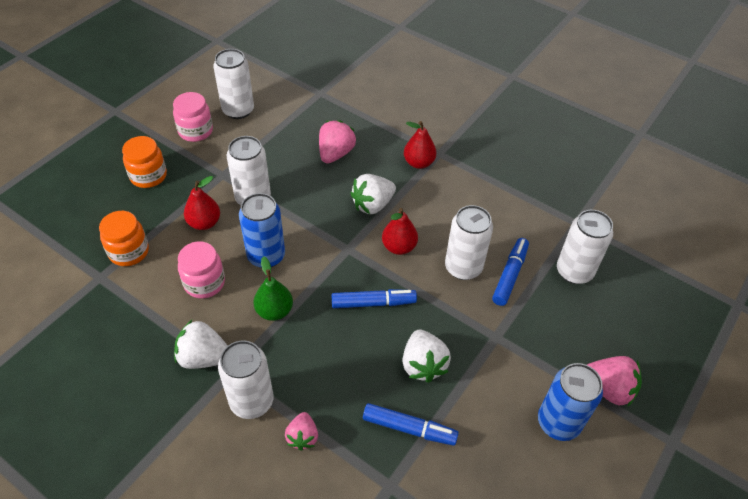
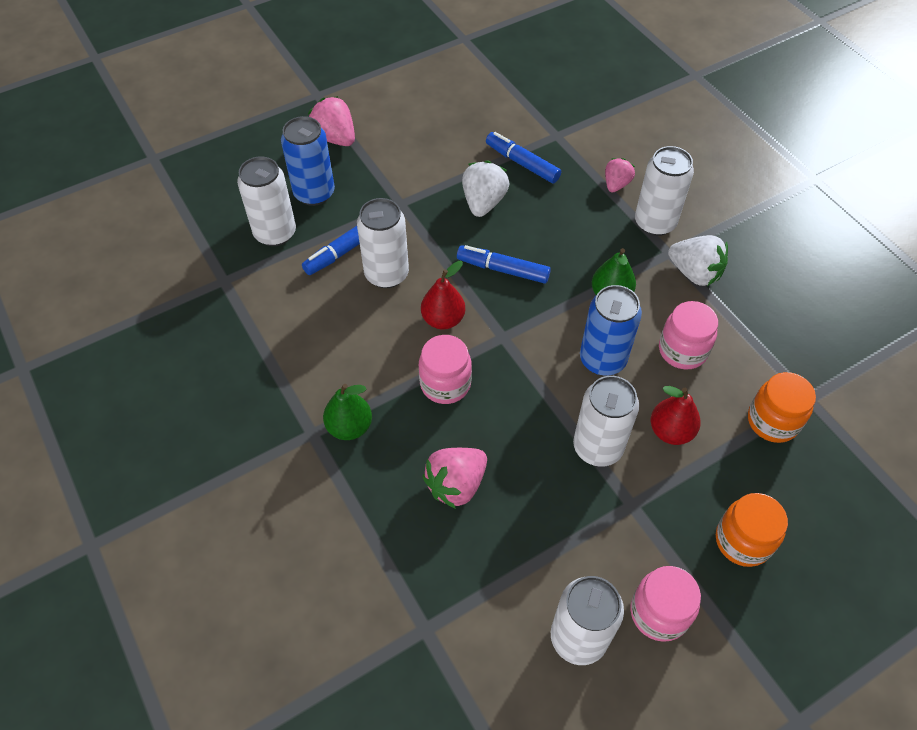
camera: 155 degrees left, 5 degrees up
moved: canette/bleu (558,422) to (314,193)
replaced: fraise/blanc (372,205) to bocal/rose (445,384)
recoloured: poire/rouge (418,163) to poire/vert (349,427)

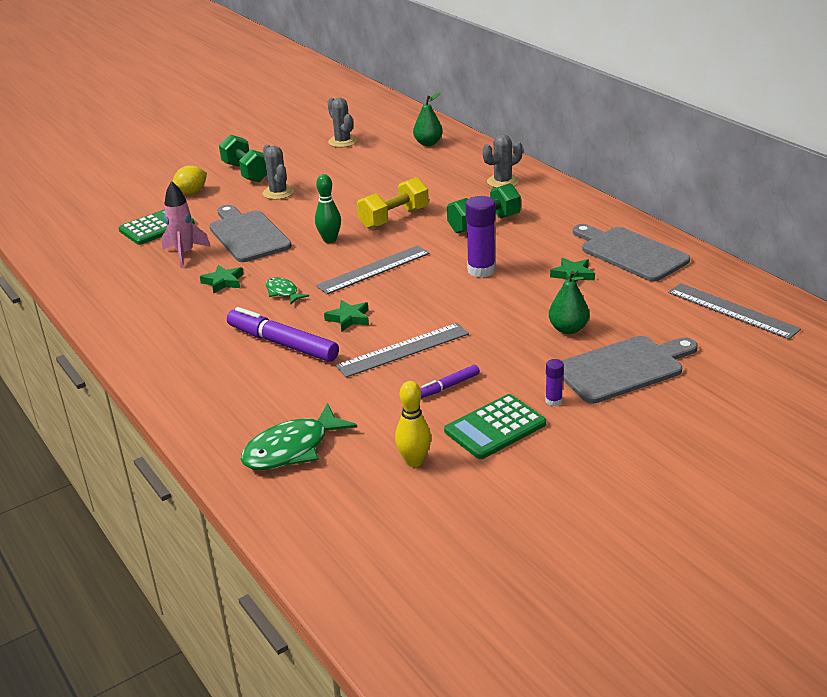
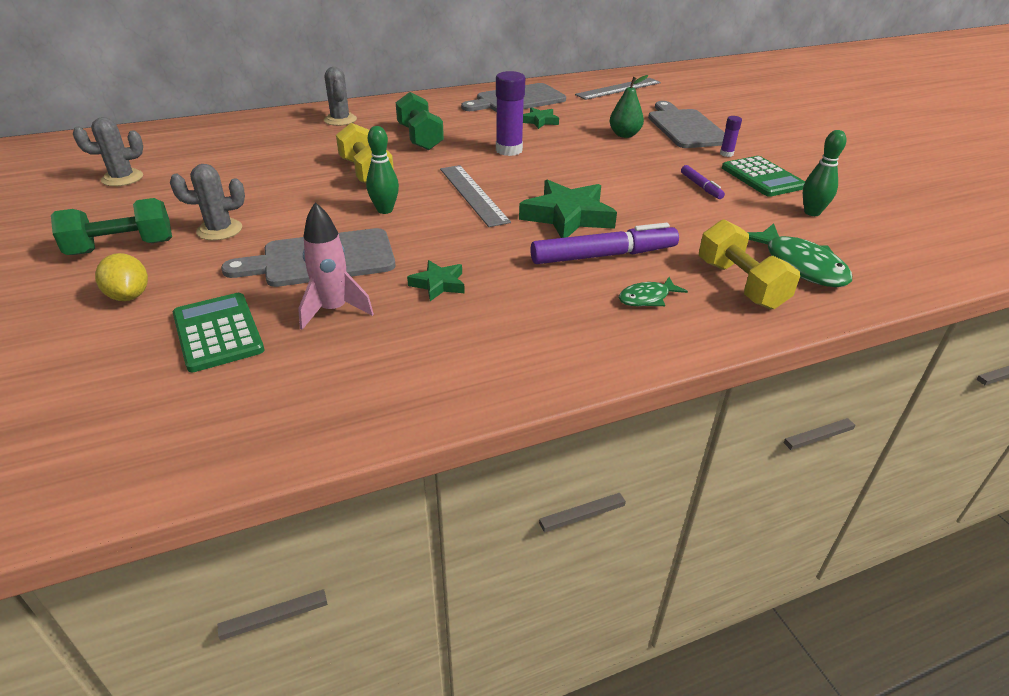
camera: 80 degrees left, 5 degrees up
removed: règle/gris (403,350); poire/vert (428,143)
added: haltère/jaune (740,284)
moved: poisson/vert (283,292) to (647,298)
recoloured: quille/jaune (414,461) to quille/vert (812,212)
turned: feutre/violet (282,343) = (604,256) 150 degrees counterclockwise
resized: étoile/vert (349,318) = (567,216) x1.91

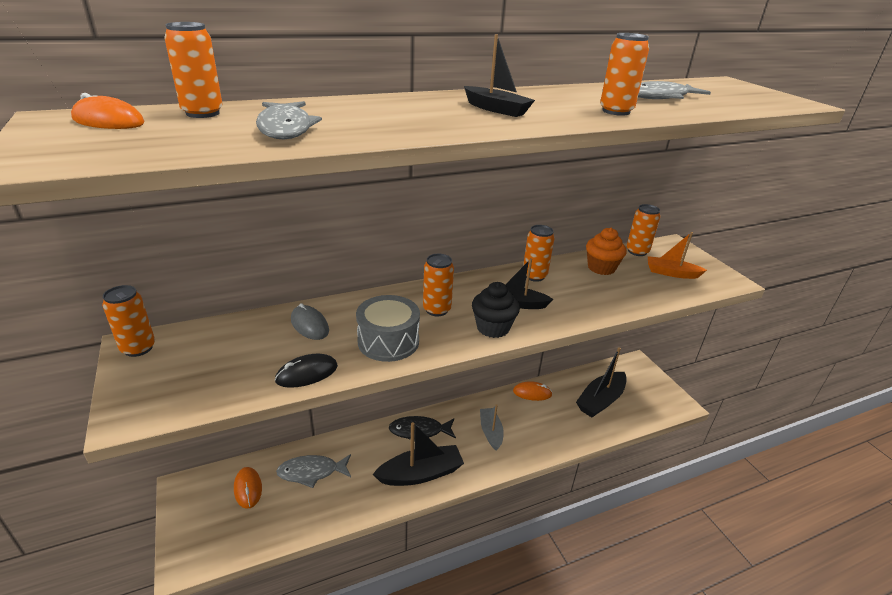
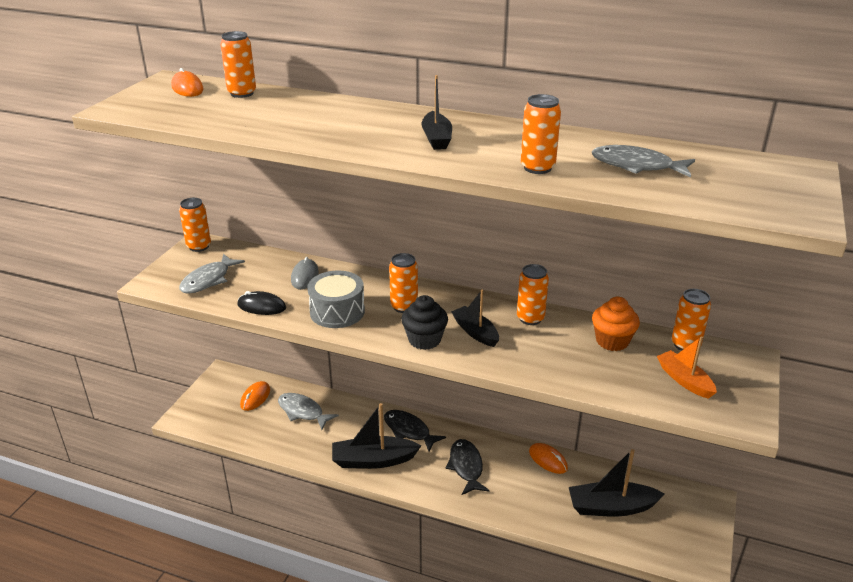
camera: 45 degrees right, 0 degrees up
moved: poisson/gris (285,128) to (208,280)
replaced: bateau/gris (490,432) to poisson/noir (466,467)
turned: bateau/noir (420,473) = (373,460) 150 degrees clockwise

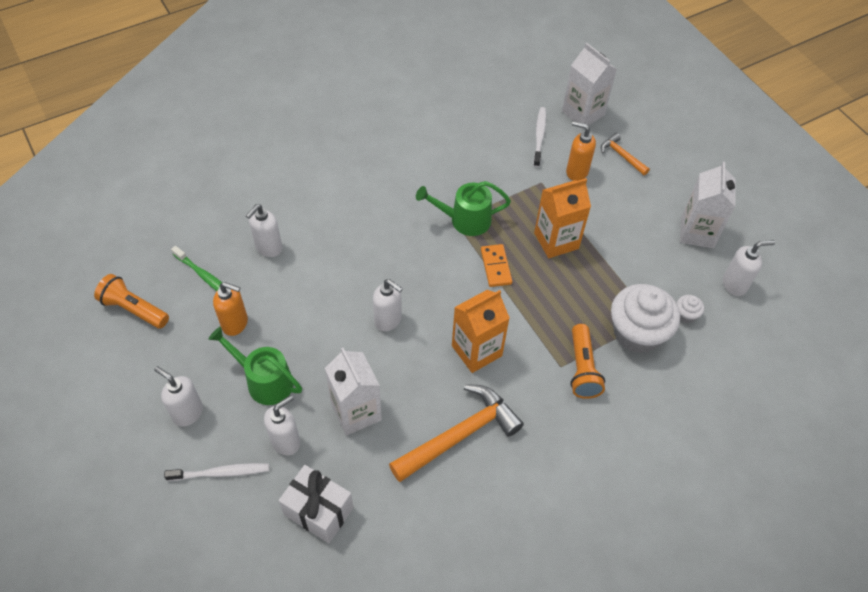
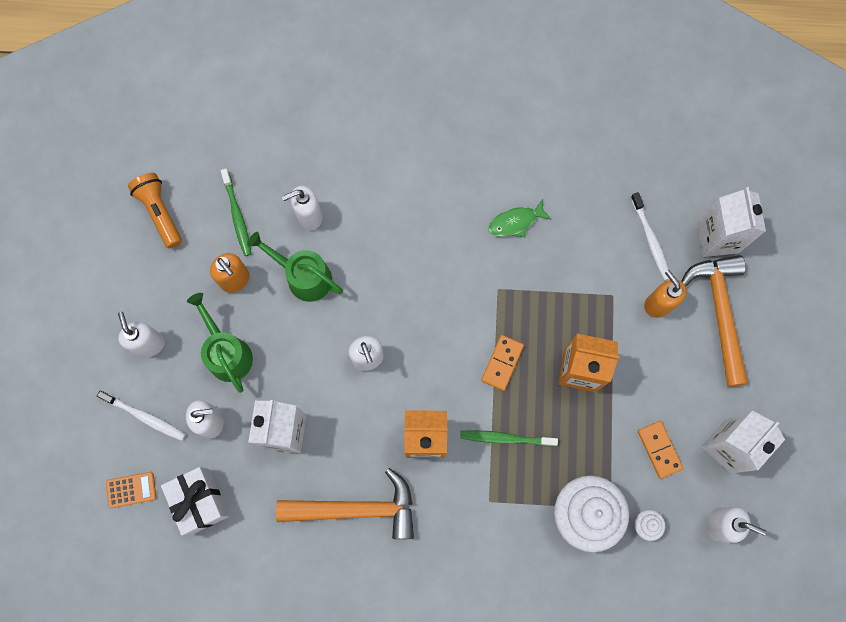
camera: 35 degrees right, 20 degrees up
removed: lampe de poche/orange (582,369)
added: calculatrice/orange (131,489); brosse à dents/vert (505,438); poisson/vert (515,222); domino/orange (659,449)
moved: arrosoir/vert (464,220) to (303,276)
turned: brosse à dents/blanc (539,136) = (650,240) 120 degrees clockwise
resized: marteau/orange (621,156) = (719,312) x1.98

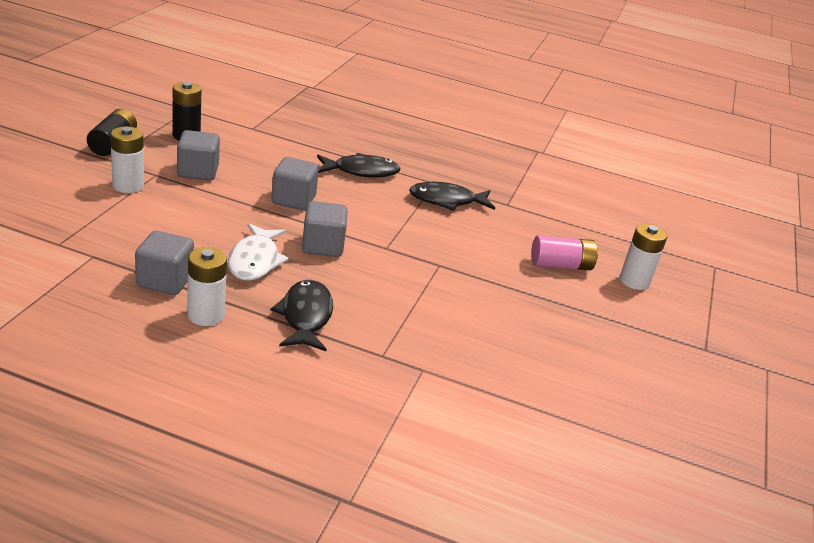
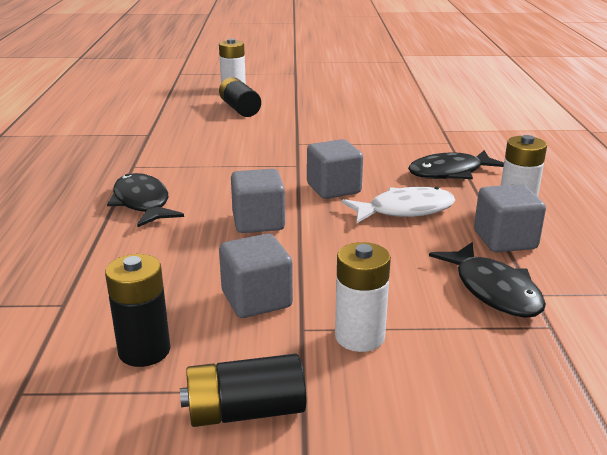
camera: 105 degrees left, 5 degrees down
moved: poisson/noir (447,201) to (493,290)
recoloured: pile/rose (561,265) to pile/noir (240,109)

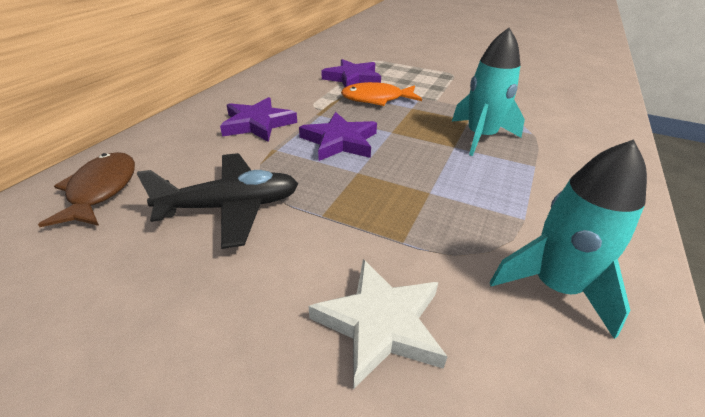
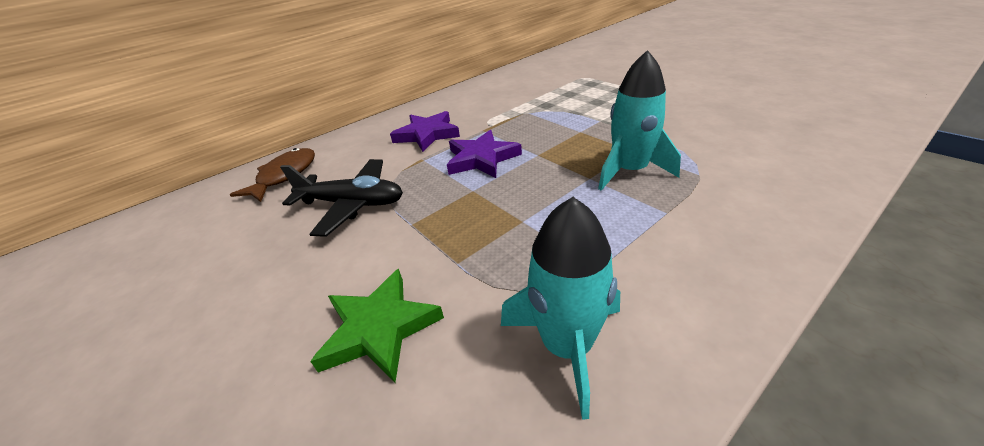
camera: 30 degrees right, 0 degrees up
removed: étoile/violet (352,78); poisson/orange (376,99)
recoloured: étoile/blanc (380,324) to étoile/vert (379,328)

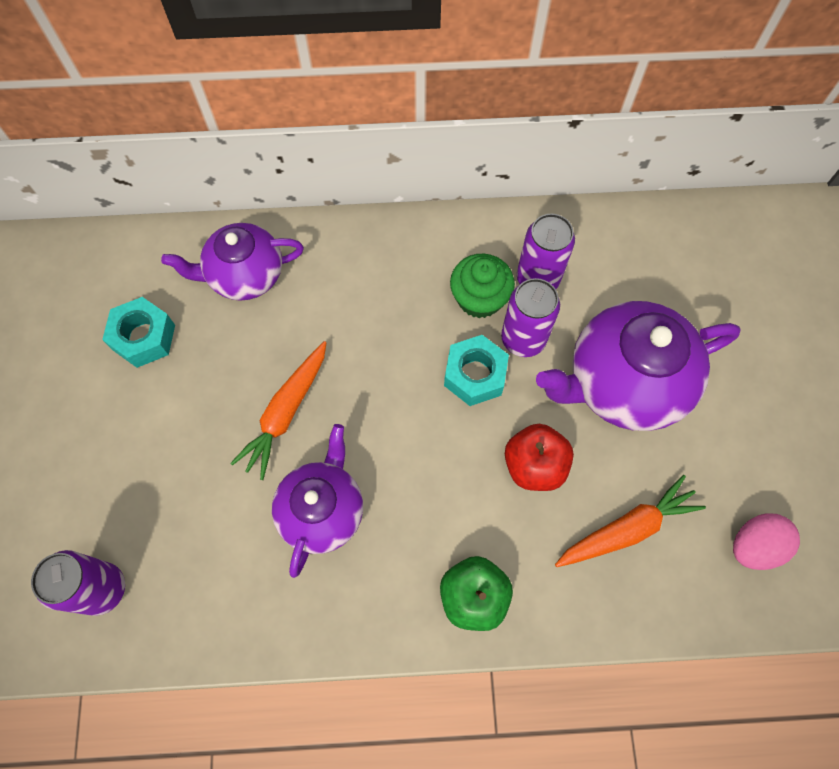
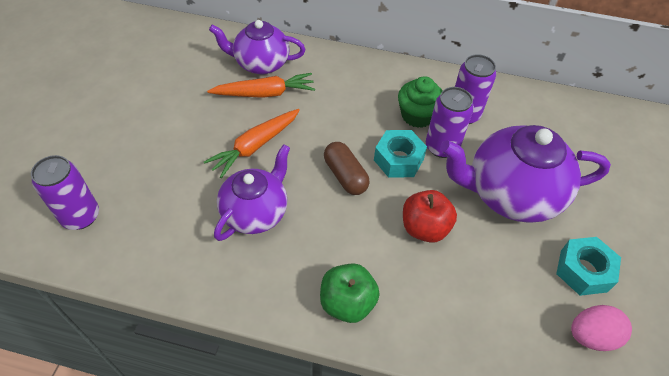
camera: 15 degrees right, 15 degrees down
added: gélule/marron (345,176)
moved: écrou/turquoise (144,337) to (583,271); carotte/orange (627,528) to (265,93)

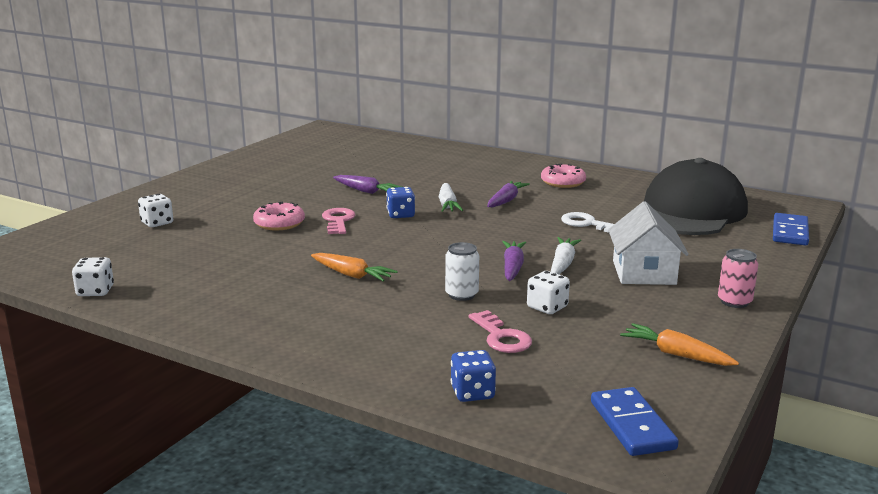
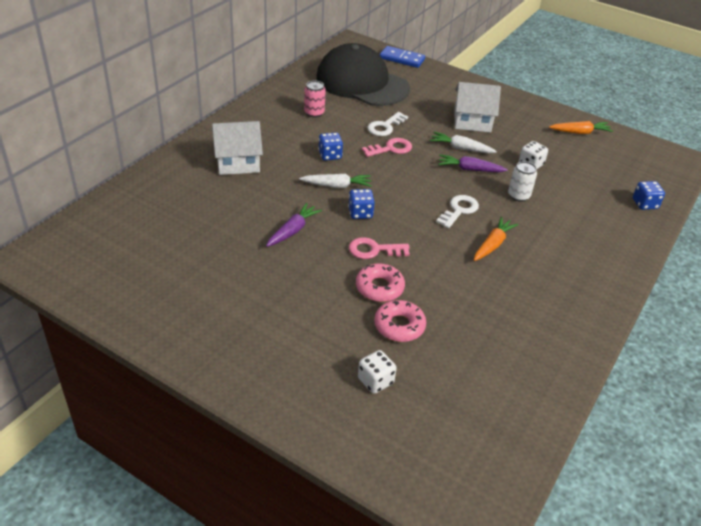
camera: 90 degrees left, 20 degrees up
removed: dé/blanc (95,291); domino/bleu (632,425)
added: maison/blanc (237,162); clé/blanc (459,210)
moved: clé/rose (501,337) to (391,148); beignet/rose (563,182) to (399,326); canette/rose (734,302) to (314,113)
replaced: carotte/violet (506,201) to dé/bleu (330,155)
turned: carotte/orange (677,354) = (579,132) 135 degrees counterclockwise

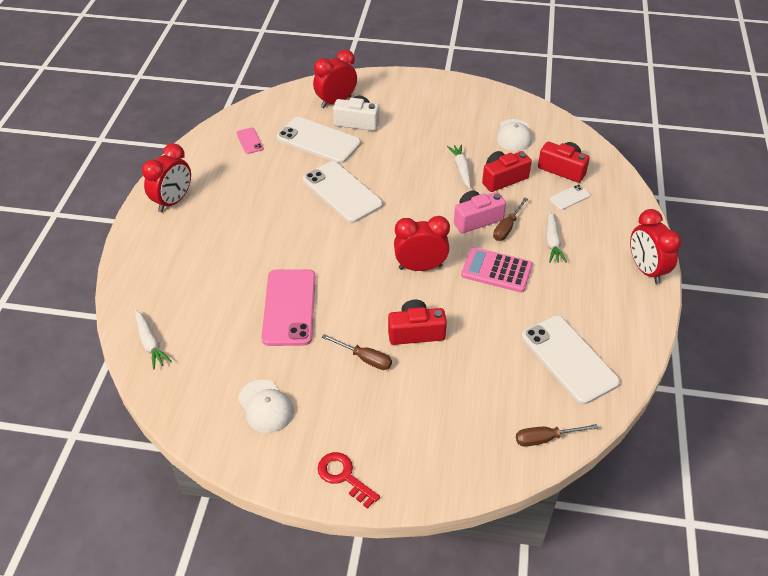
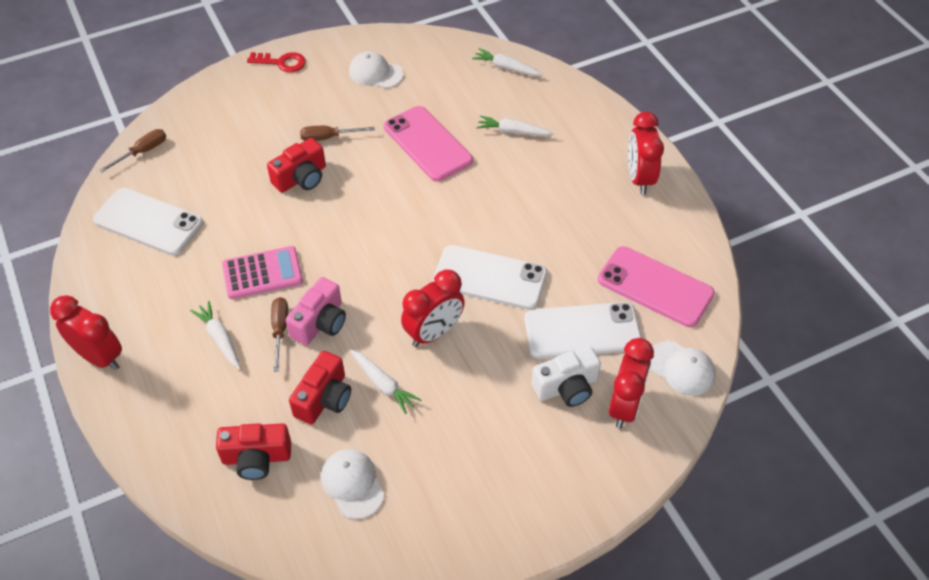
camera: 145 degrees right, 5 degrees up
removed: téléphone/blanc (569,197)
added: carotte/blanc (513,132); casquette/blanc (681,368)
moved: réveil/rouge (420,267) to (434,333)
resized: téléphone/rose (249,141) = (655,287) x2.15

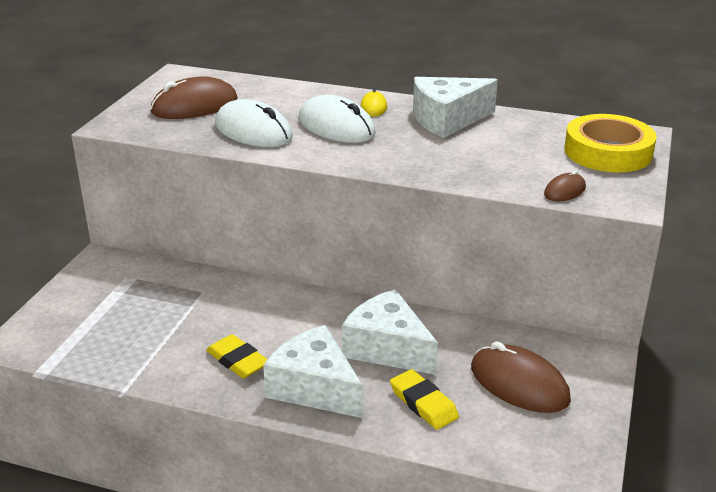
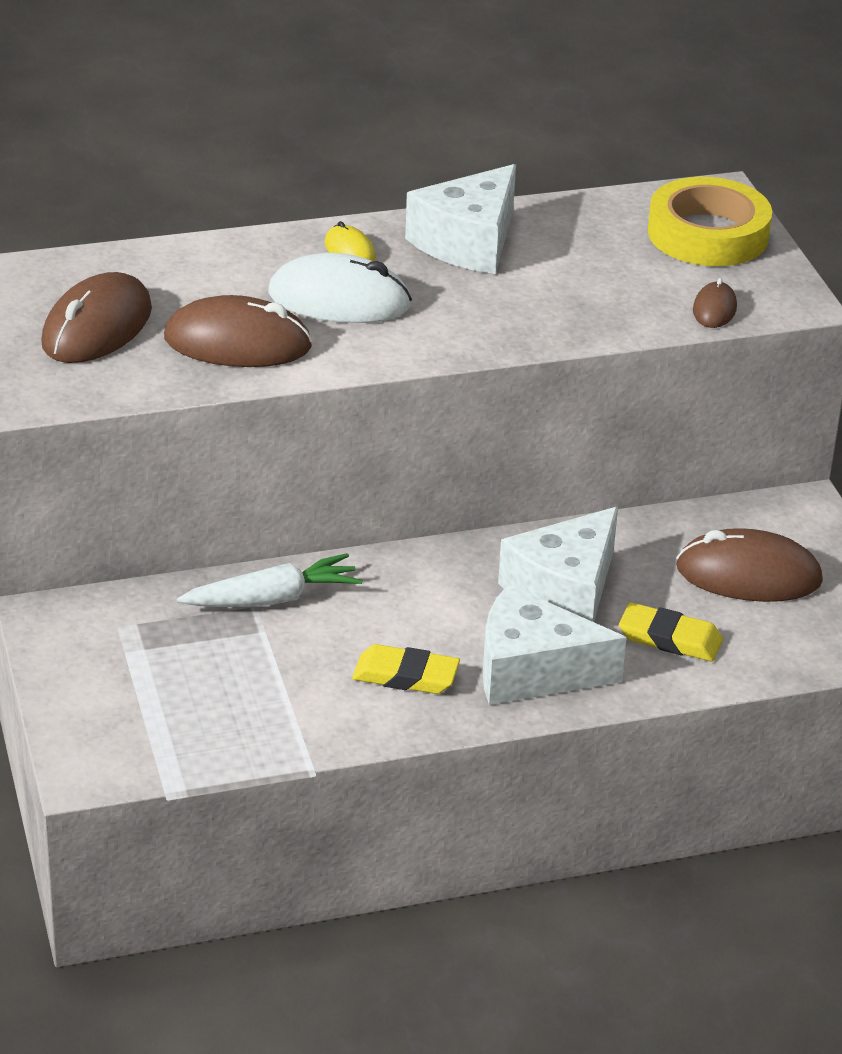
camera: 35 degrees left, 5 degrees up
added: carotte/blanc (273,599)
recoloured: souris/blanc (253,131) to souris/marron (237,343)
turned: fromage/blanc (387,348) = (564,590) 60 degrees counterclockwise

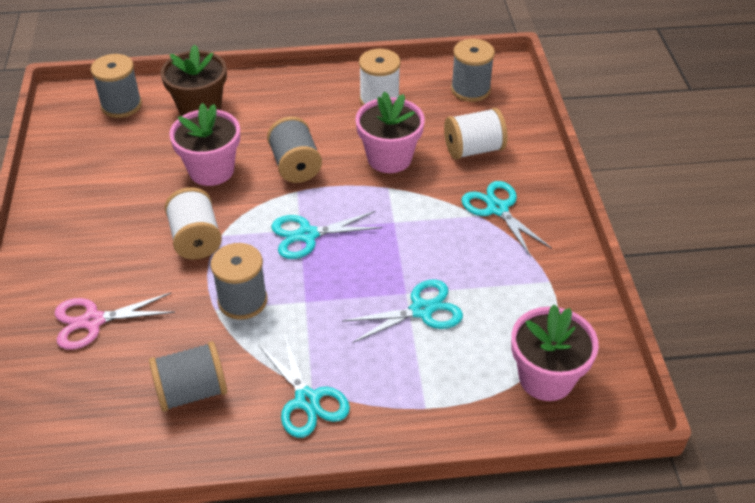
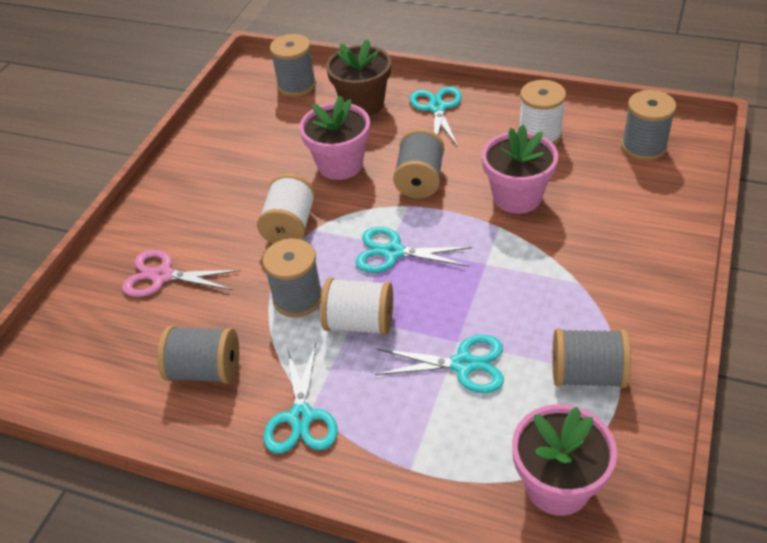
camera: 30 degrees right, 0 degrees up
added: bobine/gris (587,374)
moved: bobine/blanc (473,149) to (359,323); ciseaux/turquoise (497,208) to (437,108)

